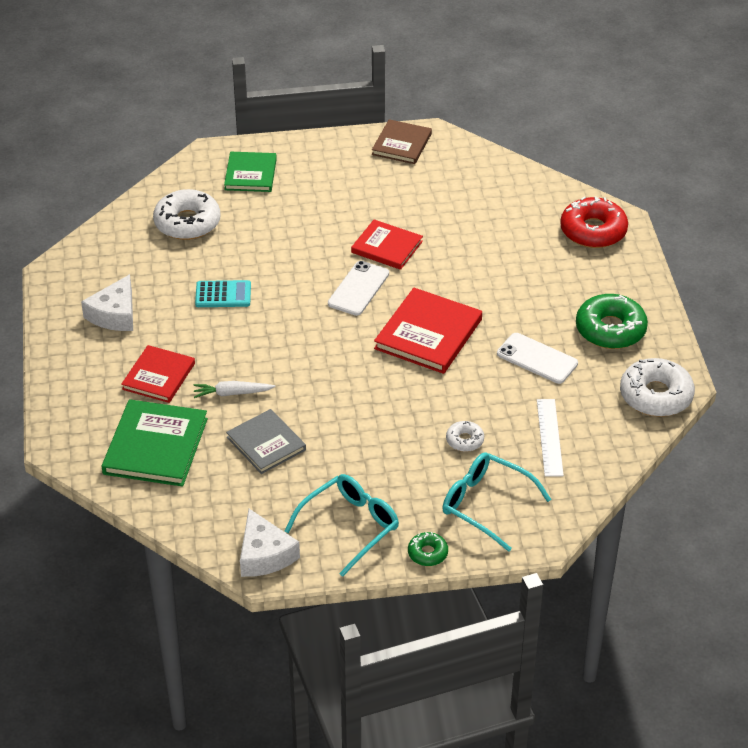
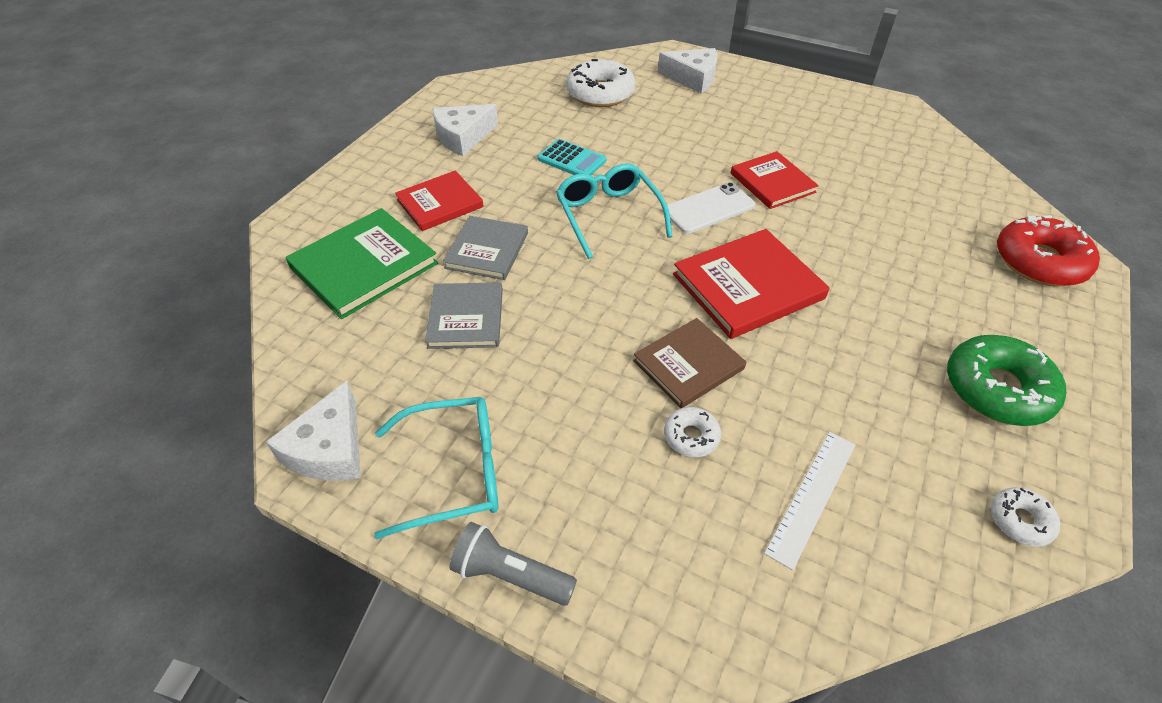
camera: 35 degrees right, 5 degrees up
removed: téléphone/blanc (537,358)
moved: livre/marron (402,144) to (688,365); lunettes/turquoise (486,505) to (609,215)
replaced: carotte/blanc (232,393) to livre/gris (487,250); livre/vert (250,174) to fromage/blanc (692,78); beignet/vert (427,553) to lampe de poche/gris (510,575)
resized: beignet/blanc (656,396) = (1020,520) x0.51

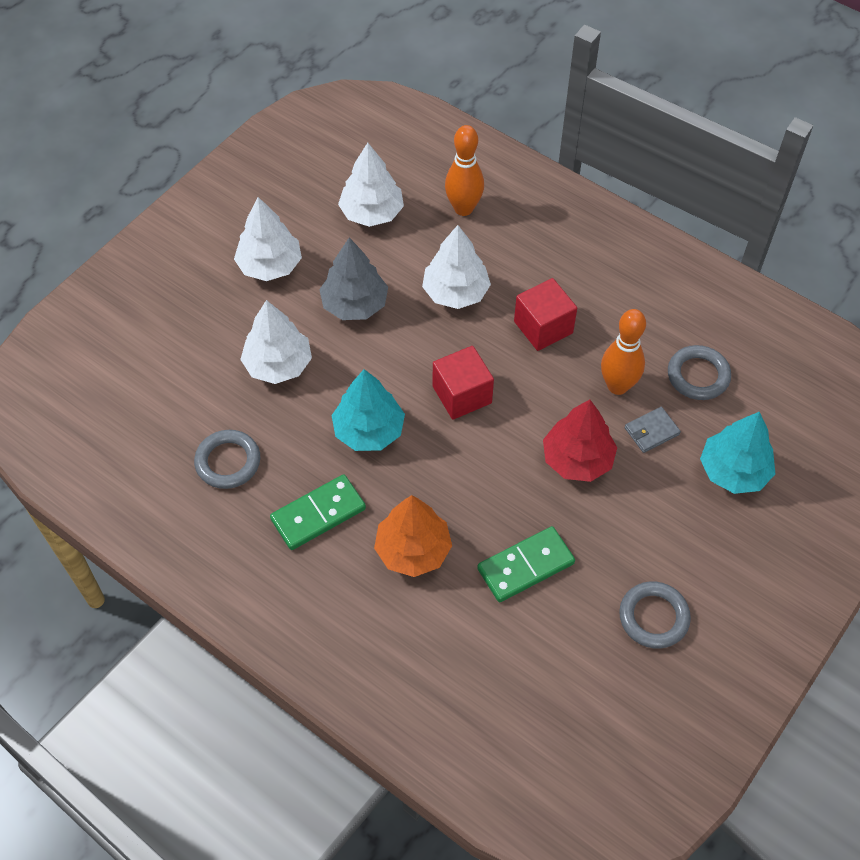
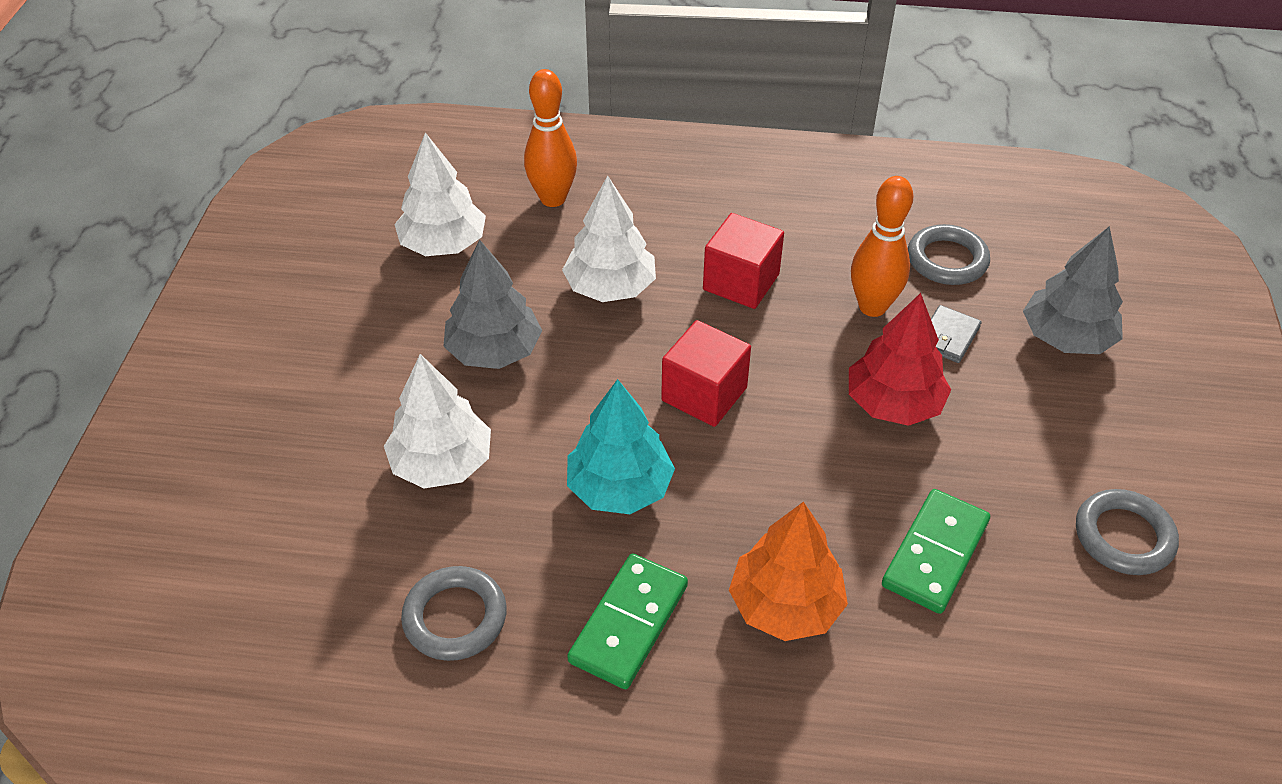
camera: 30 degrees left, 10 degrees down
removed: arbre/blanc (270,265)
recoloured: arbre/turquoise (733,471) to arbre/gris (1066,338)

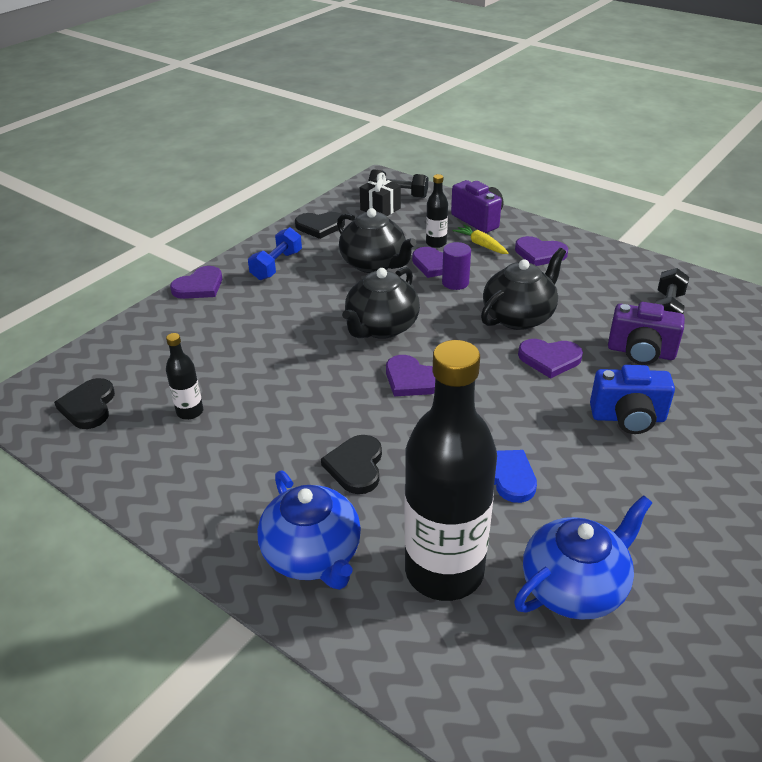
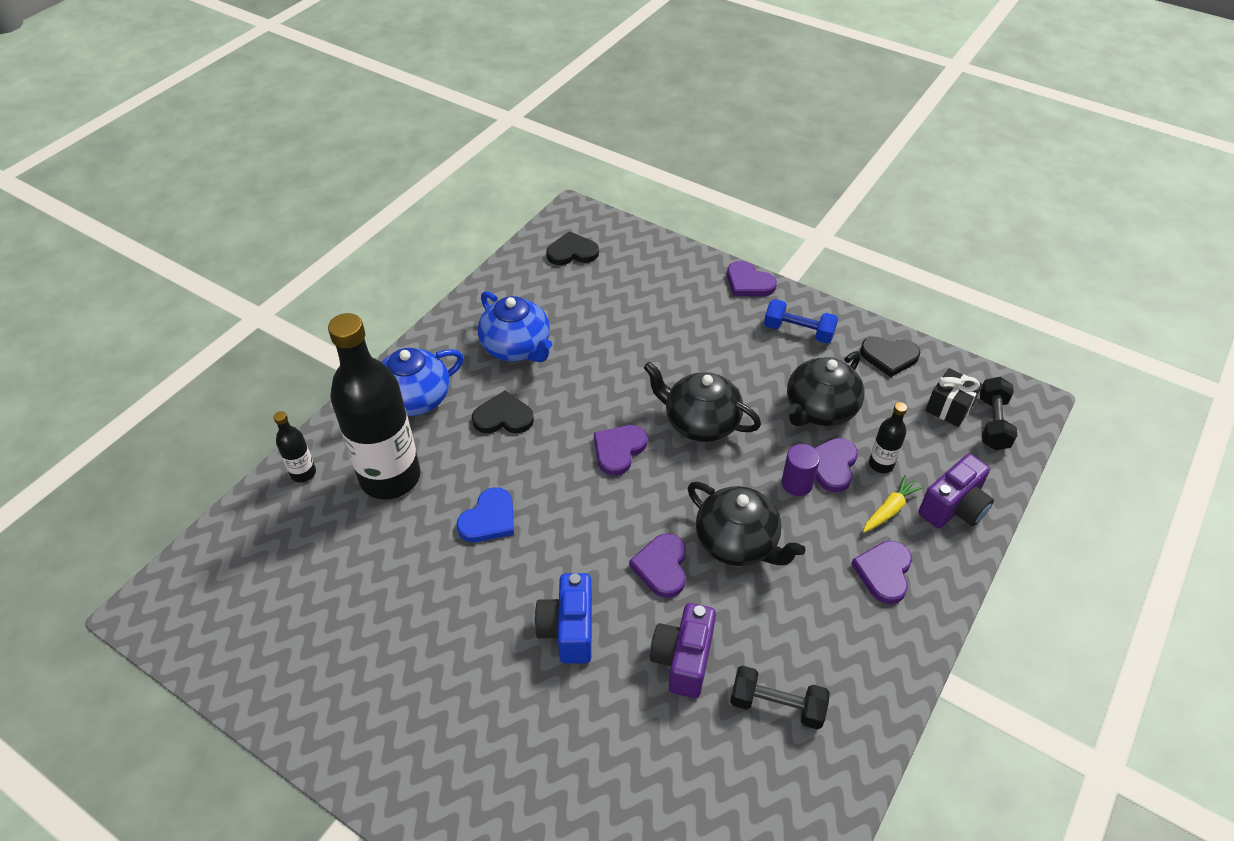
camera: 85 degrees right, 10 degrees up
moved: bouteille/noir (190,412) to (303,473); théière/bleu (574,587) to (517,347)
turned: cœur/noir (320,226) = (889,357) 75 degrees counterclockwise

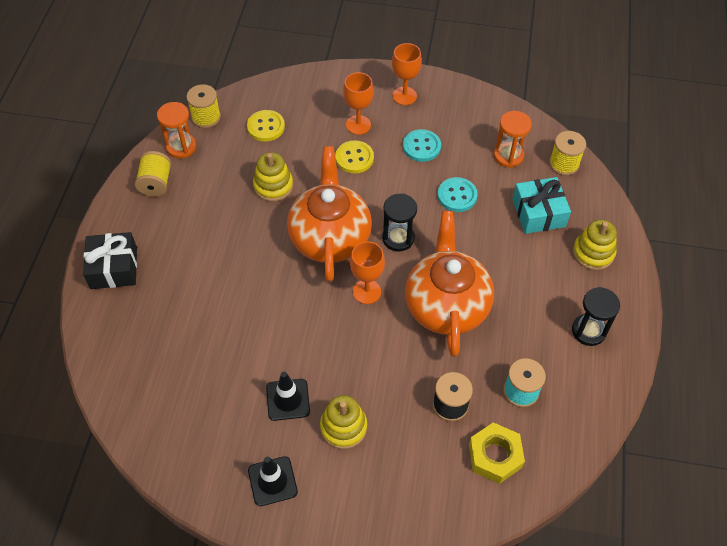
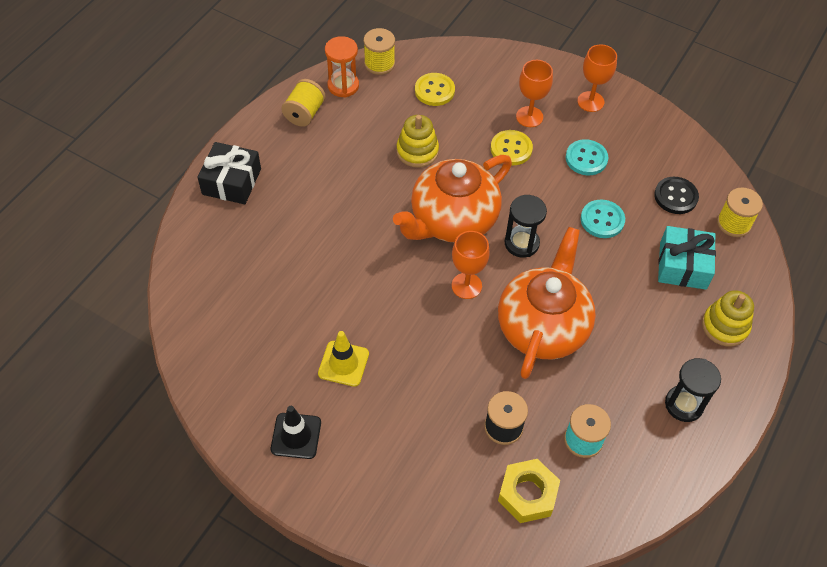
camera: 20 degrees right, 0 degrees up
removed: jouet à empiler/jaune (343,427)
replaced: sablier/orange (508,156) to bouton/noir (675,196)
recoloured: cône de chantier/noir (288,399) to cône de chantier/jaune (343,363)
turned: théière/orange (330,237) = (452,220) 150 degrees counterclockwise

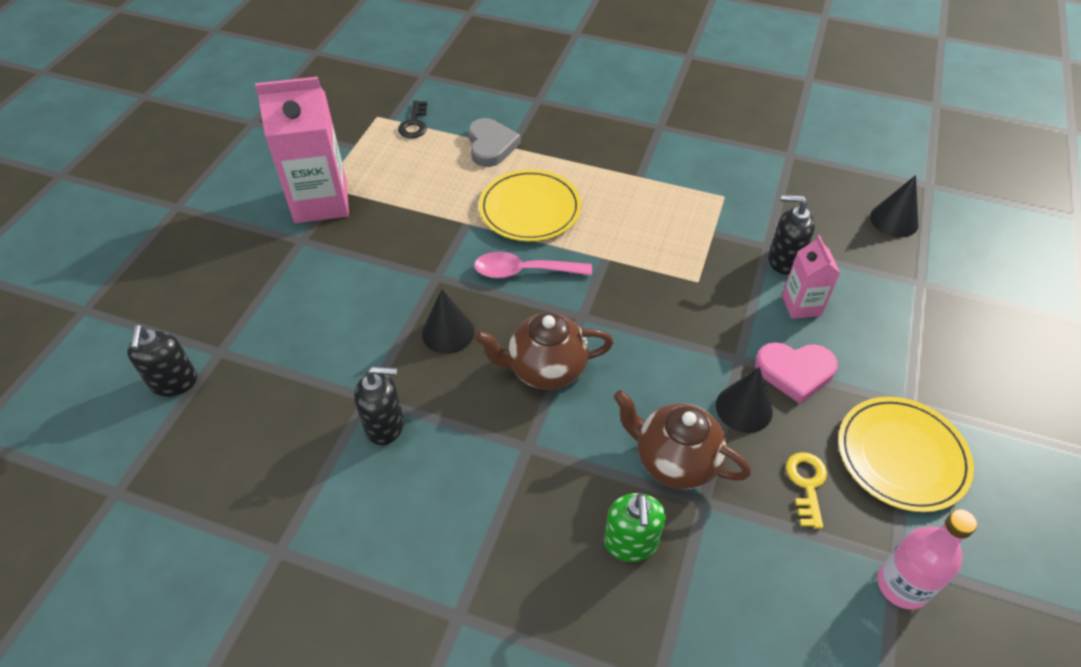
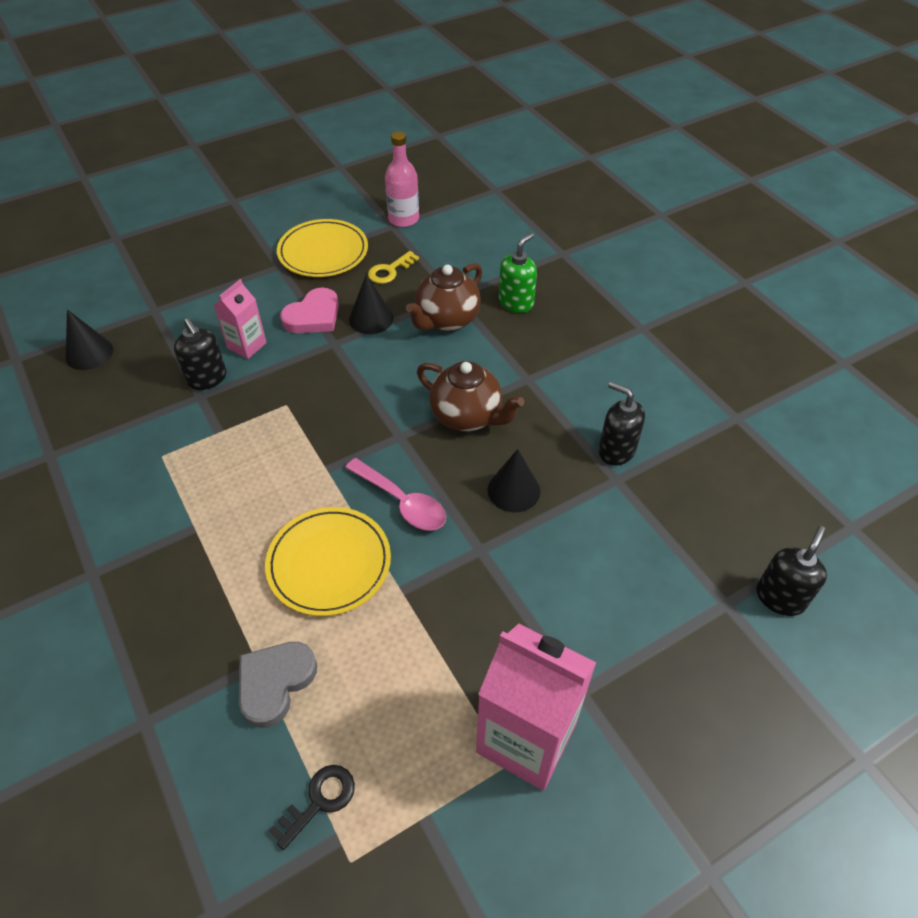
camera: 140 degrees left, 0 degrees up
turned: théière/marron (674,461) = (446,320) 60 degrees clockwise; cœur/rose (795,372) = (313,316) 90 degrees clockwise

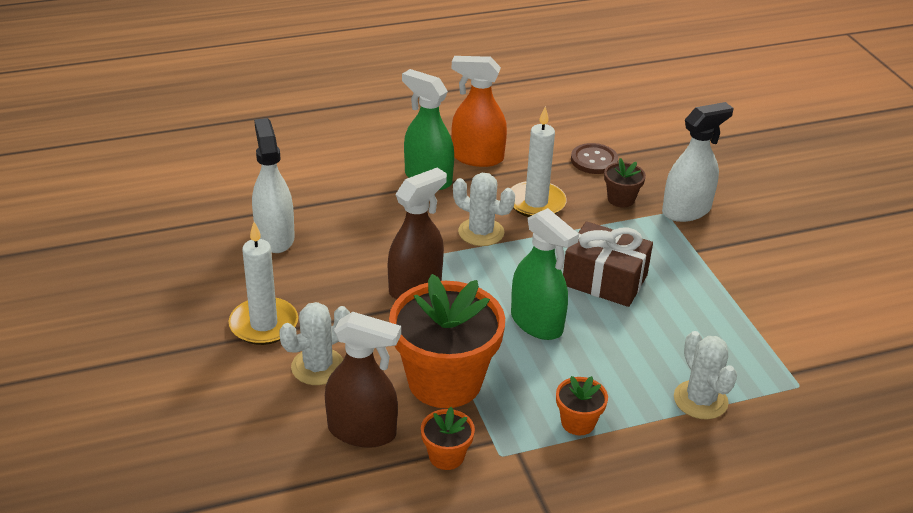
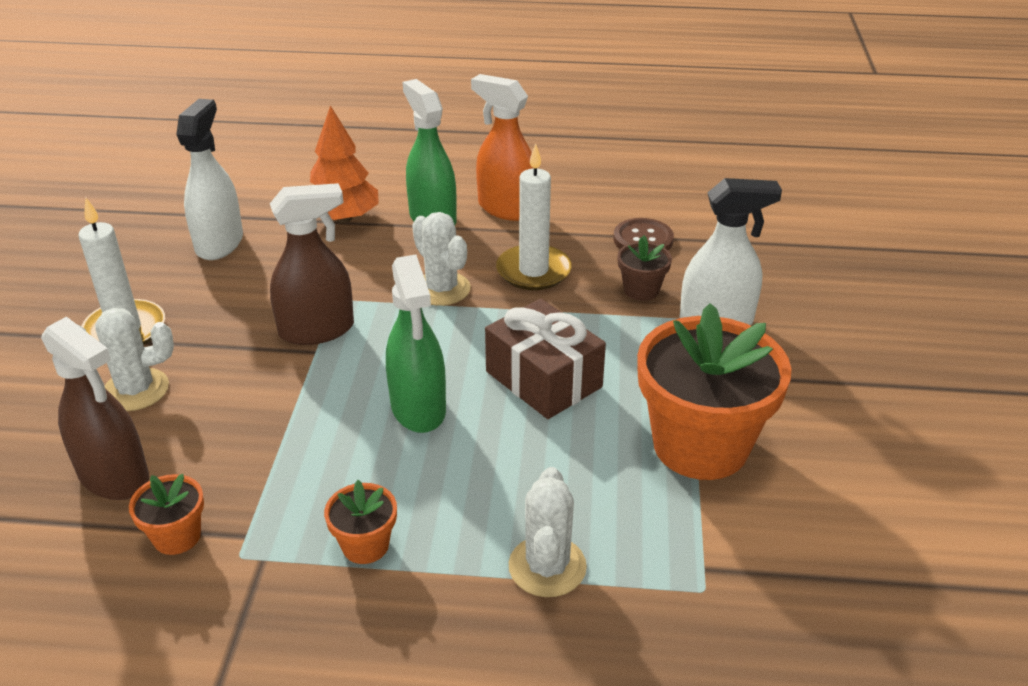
camera: 25 degrees right, 0 degrees up
added: arbre/orange (344,218)
moved: pot de fleurs/orange (445,381) to (700,445)

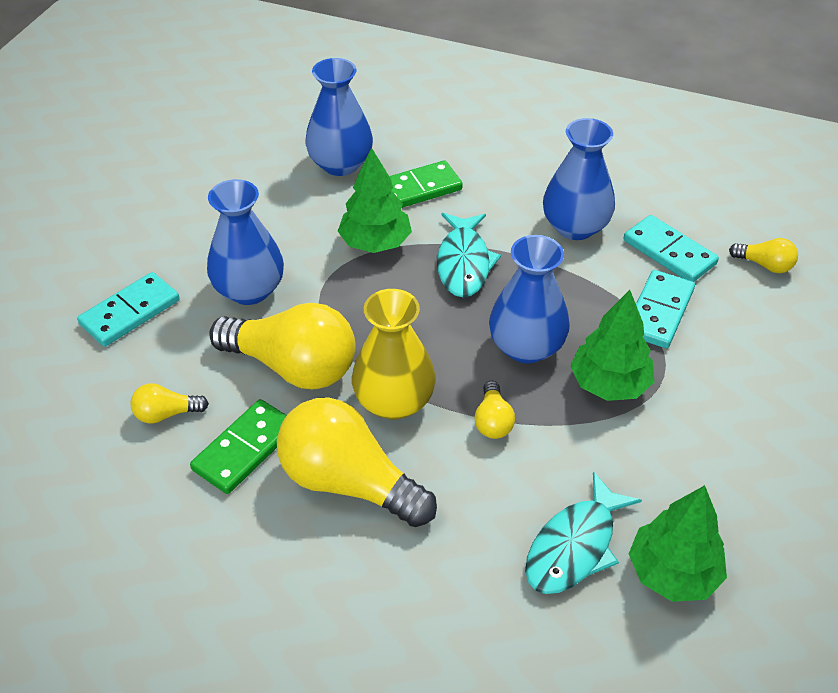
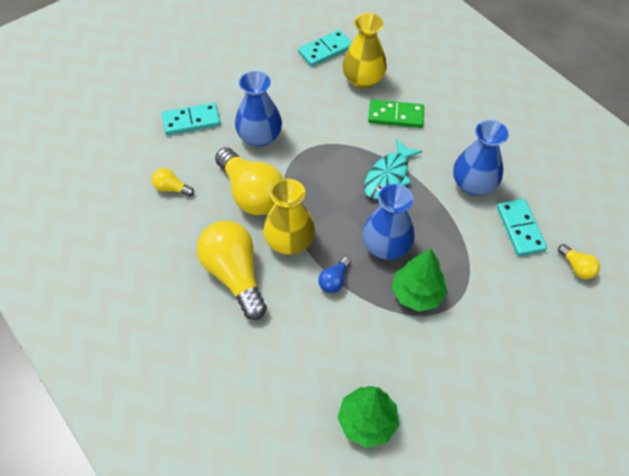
camera: 30 degrees right, 10 degrees up
removed: domino/vert (245,449); arbre/vert (375,243); poisson/turquoise (574,546)
moved: domino/turquoise (659,312) to (325,50)
recoloured: vase/bleu (340,164) to vase/jaune (363,79); ampoule/jaune (493,421) to ampoule/bleu (334,280)

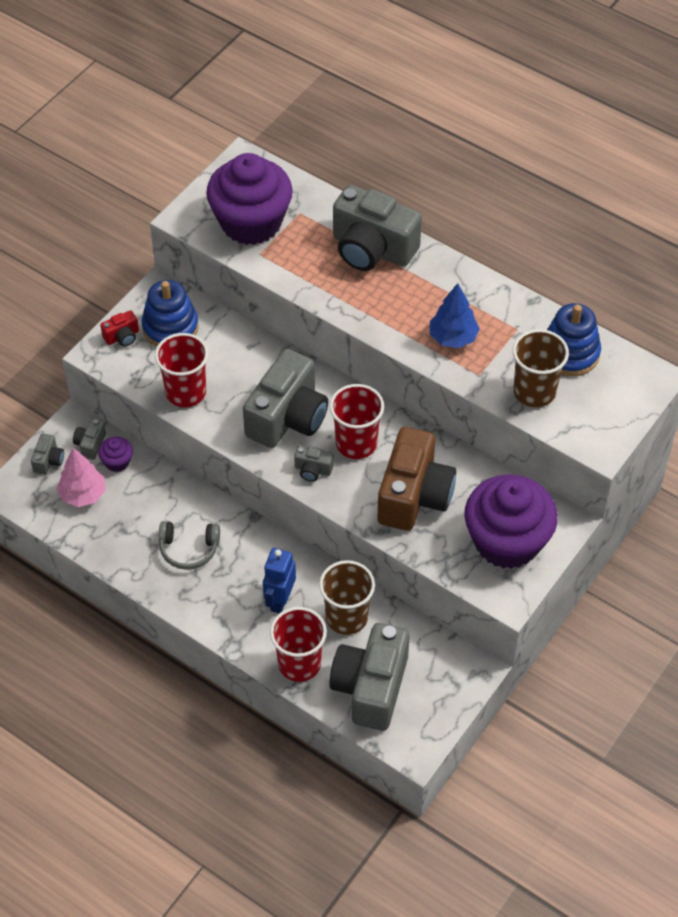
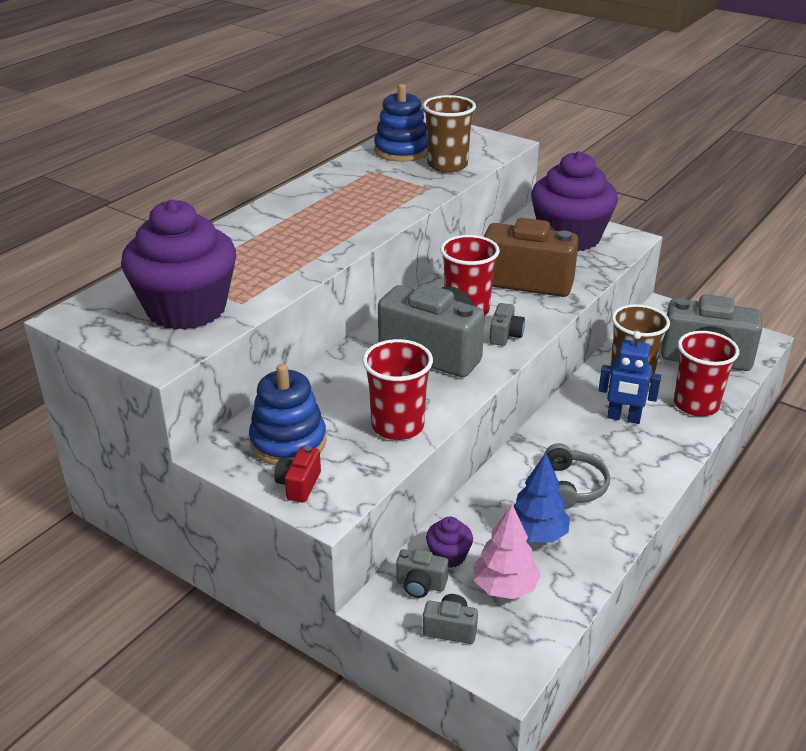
camera: 90 degrees left, 20 degrees down
removed: appareil photo/gris (372,249)
moved: arbre/bleu (453,337) to (536,534)
turned: appareil photo/rouge (122,337) = (299,485) 135 degrees counterclockwise

